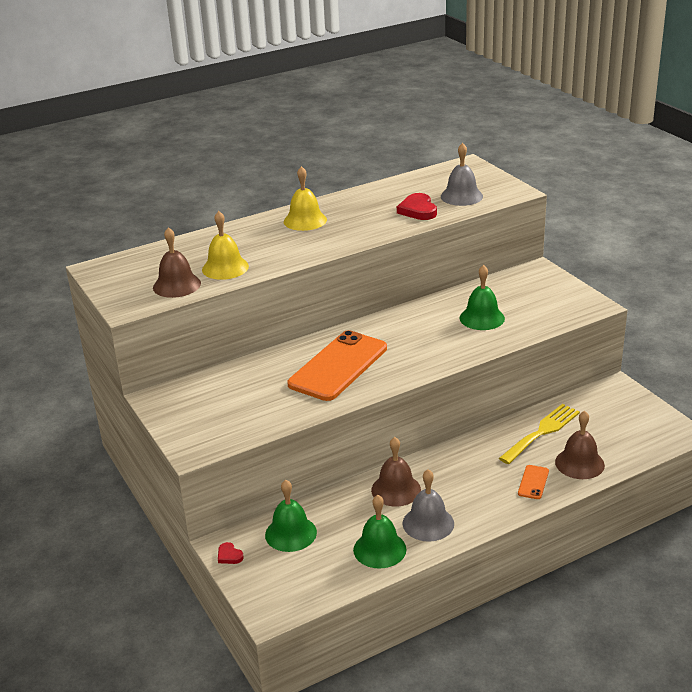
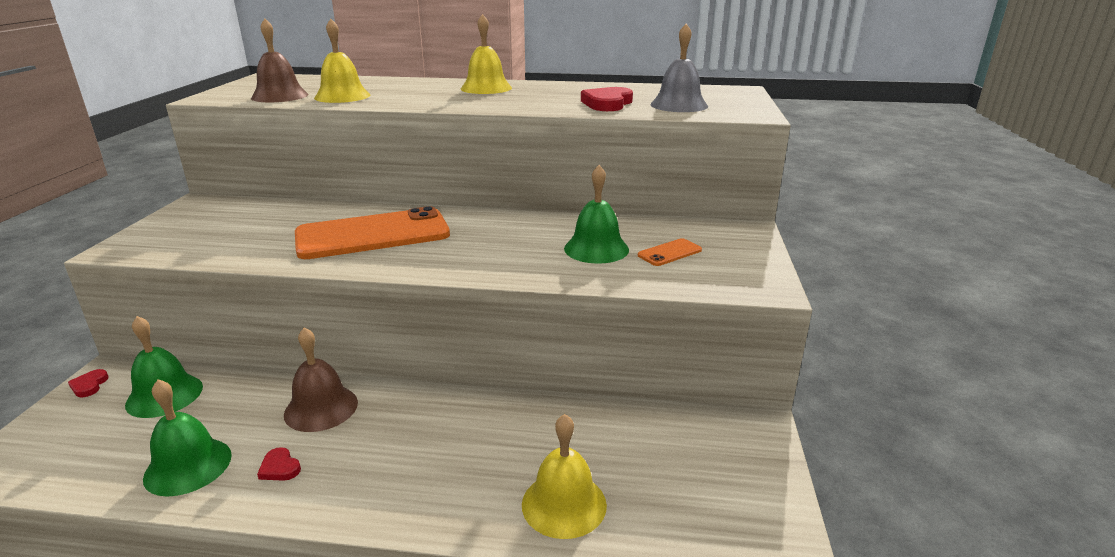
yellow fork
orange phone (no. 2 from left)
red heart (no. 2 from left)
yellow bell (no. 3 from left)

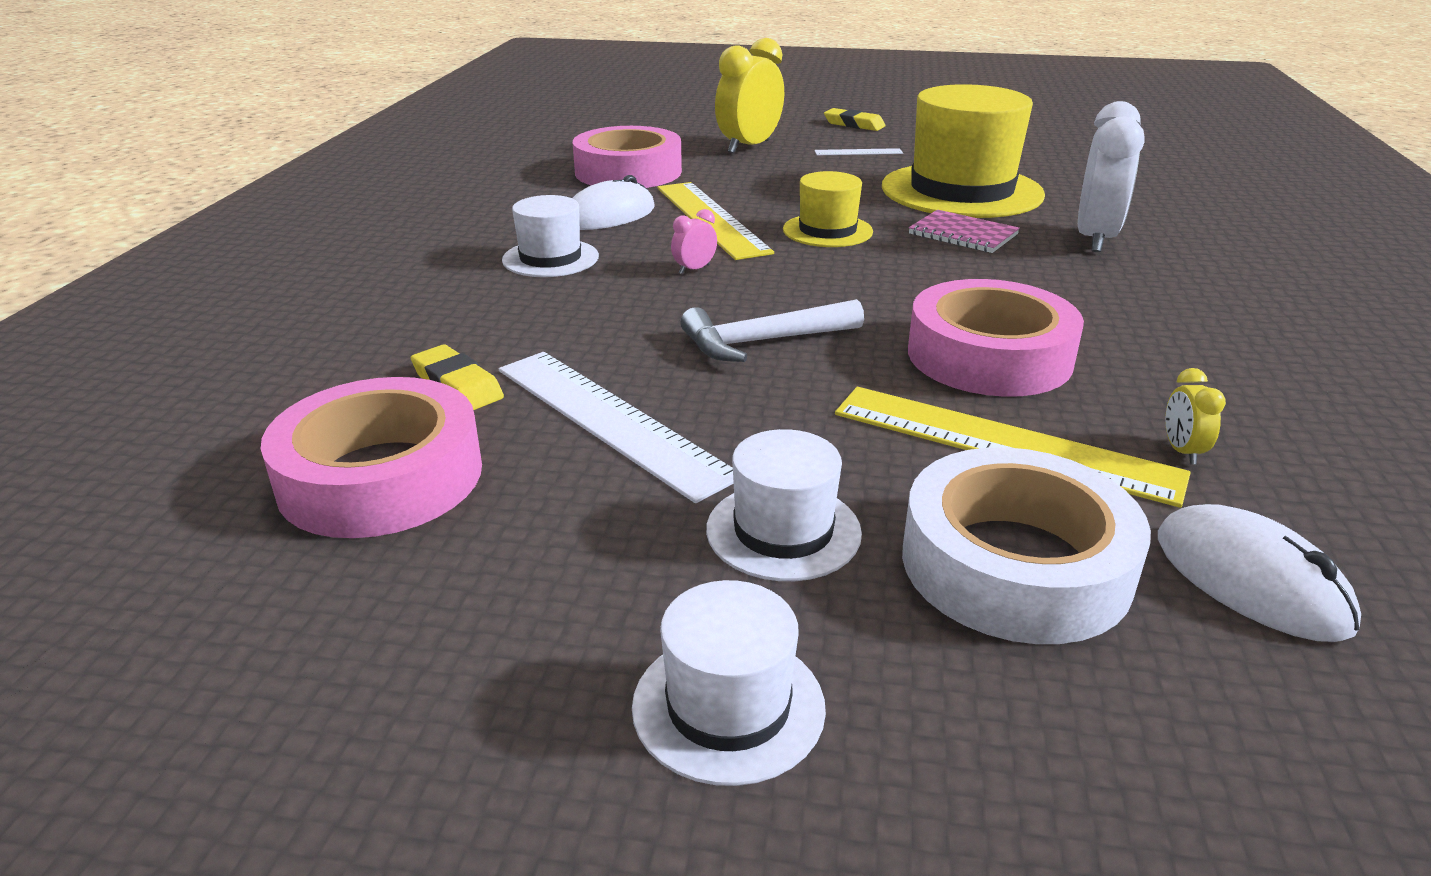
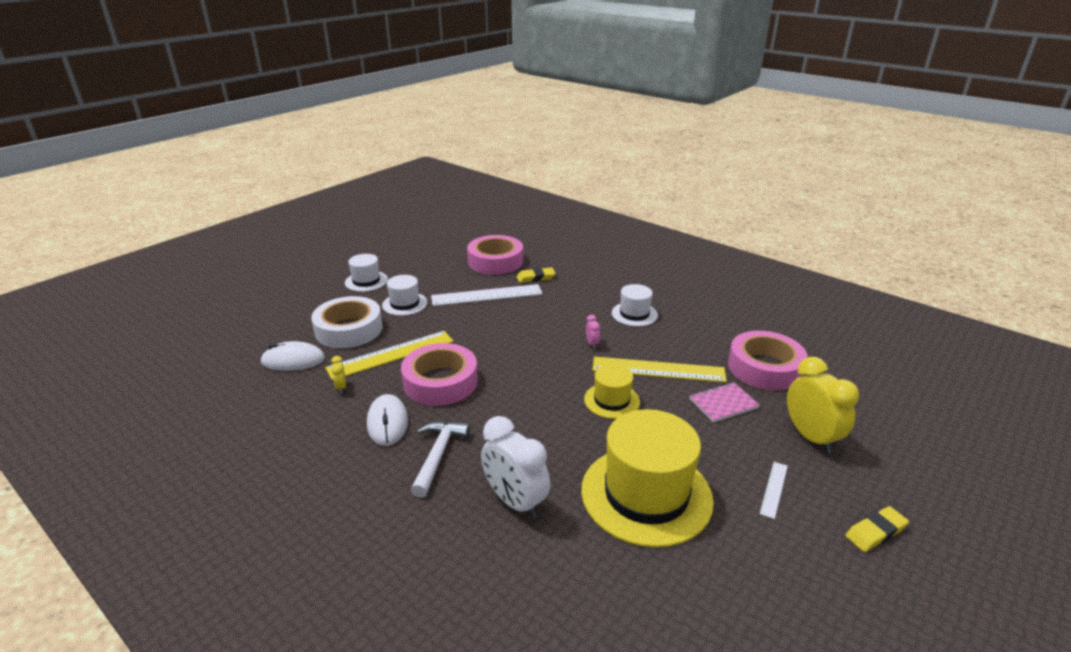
white mouse (no. 2 from left)
white hammer
pink notebook
yellow clock (no. 1 from left)

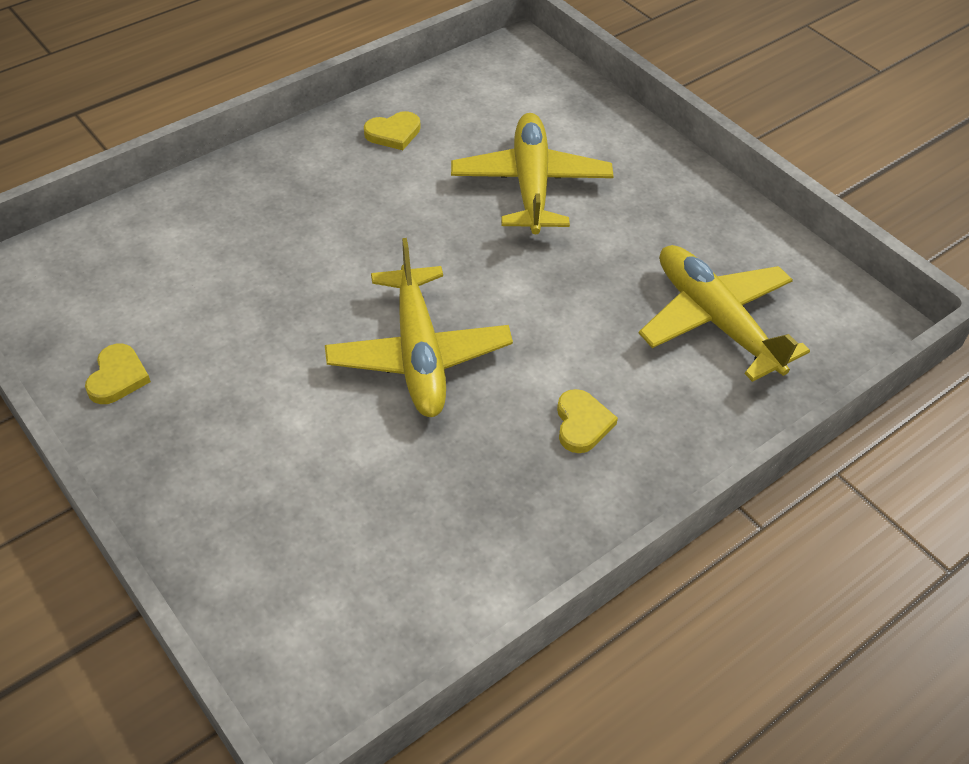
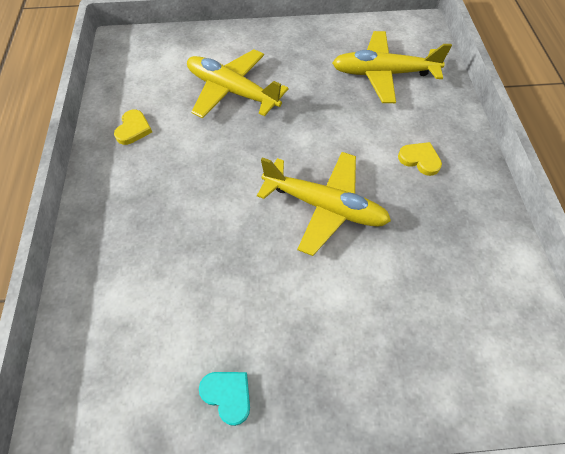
turquoise heart

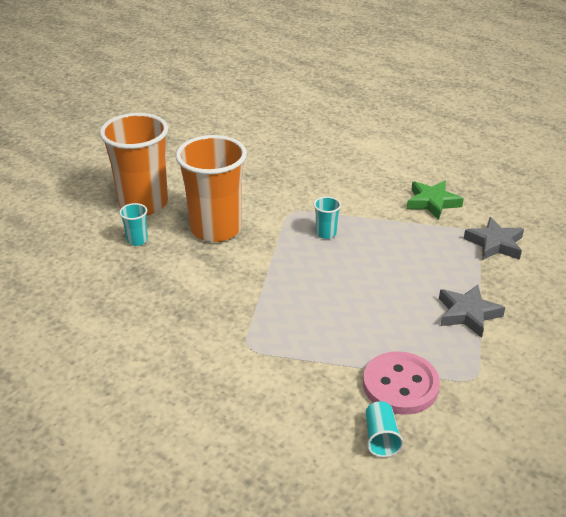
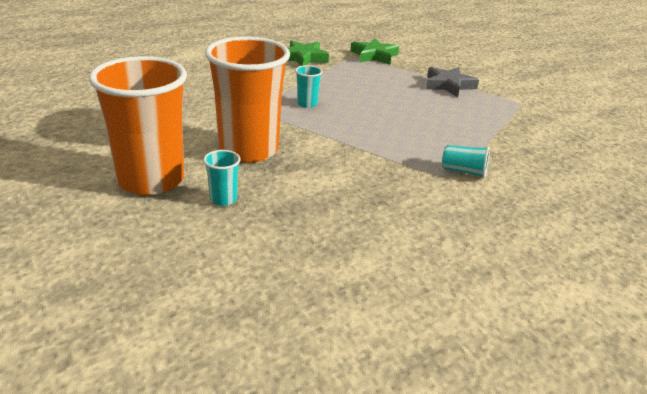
pink button
turquoise cup (no. 3 from left)
green star (no. 2 from left)

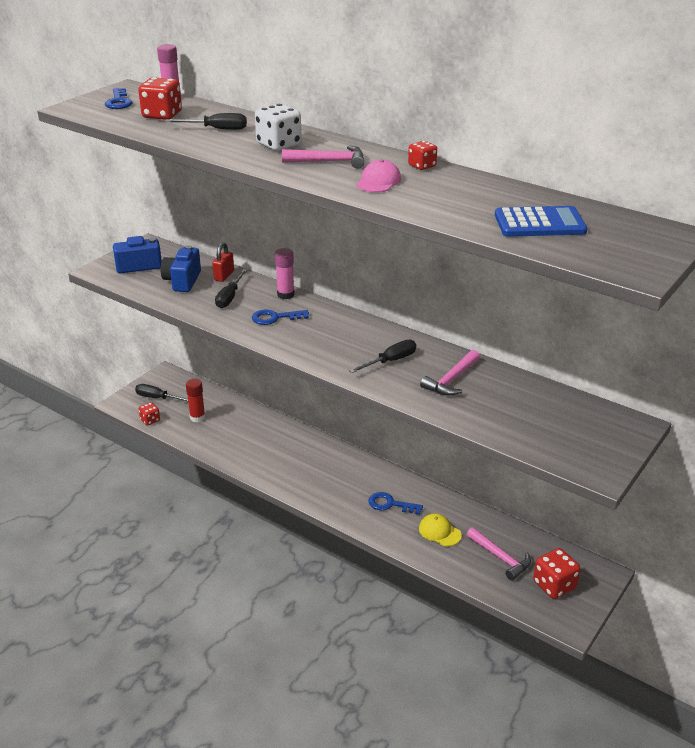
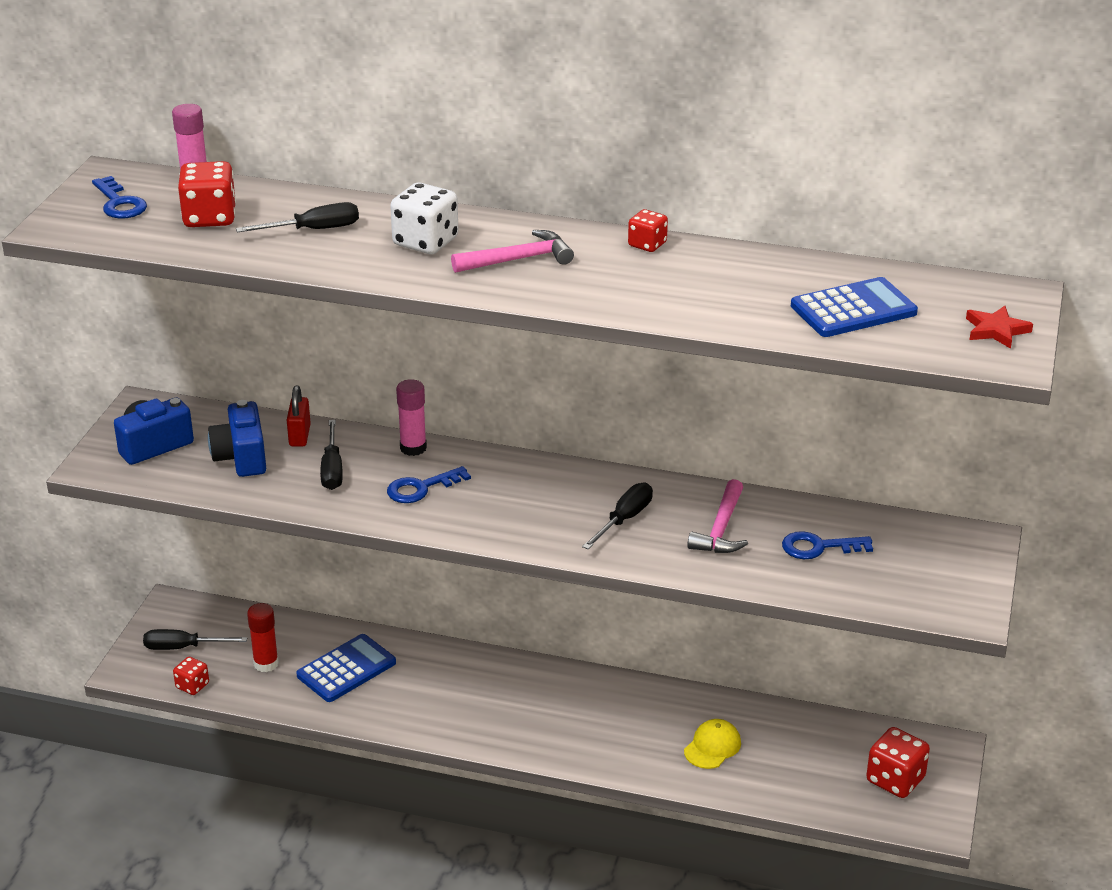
pink cap
pink hammer (no. 3 from left in the first image)
blue calculator (no. 1 from left)
red star
blue key (no. 3 from left)
yellow cap

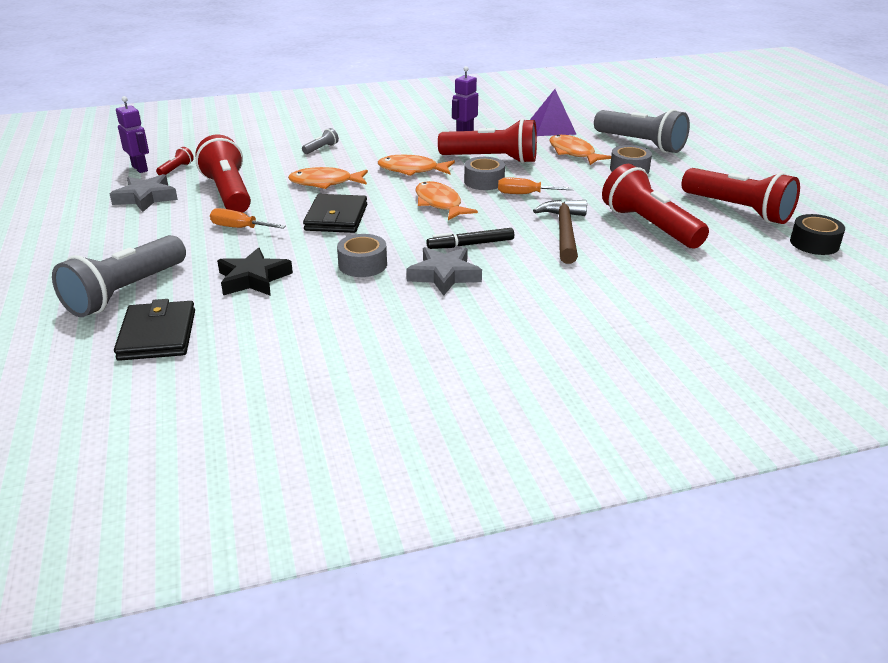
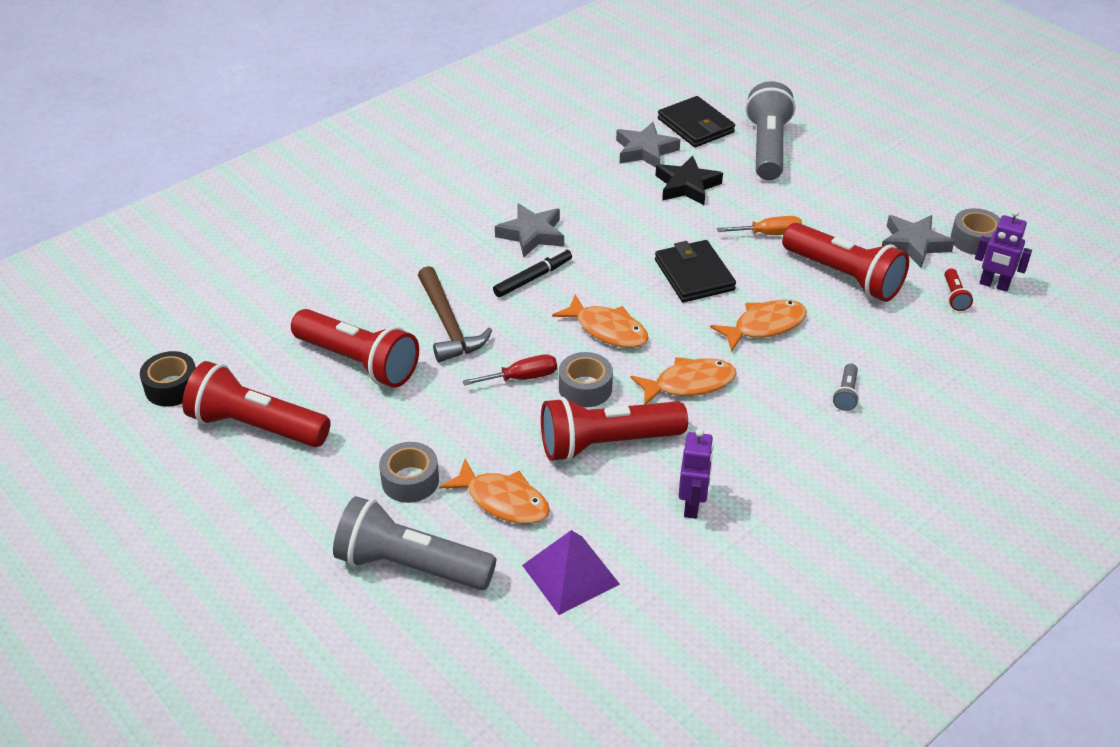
grey star (no. 2 from left)
grey tape (no. 3 from left)
red screwdriver

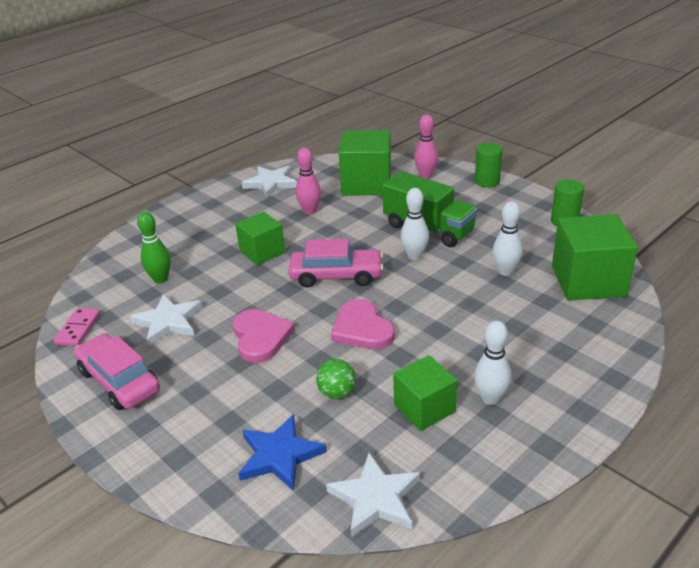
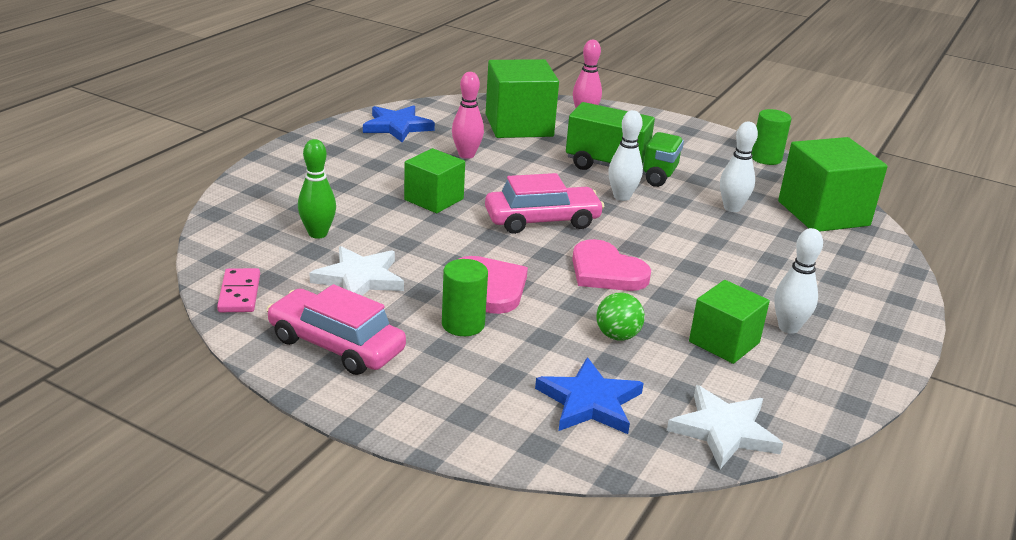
green cylinder (no. 1 from left)
blue star (no. 1 from left)

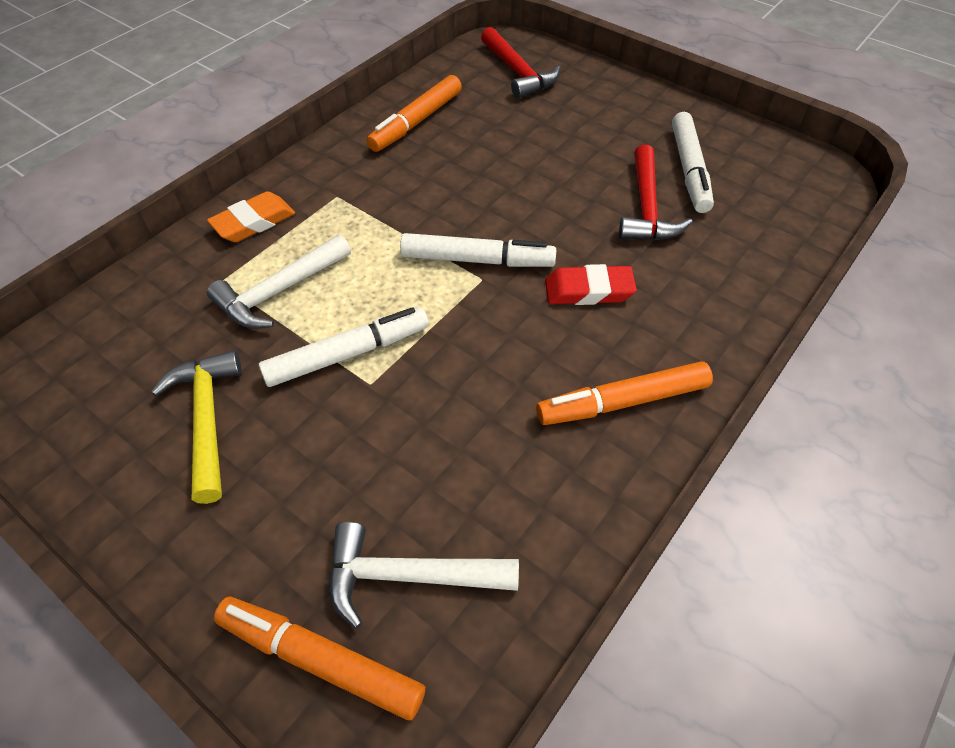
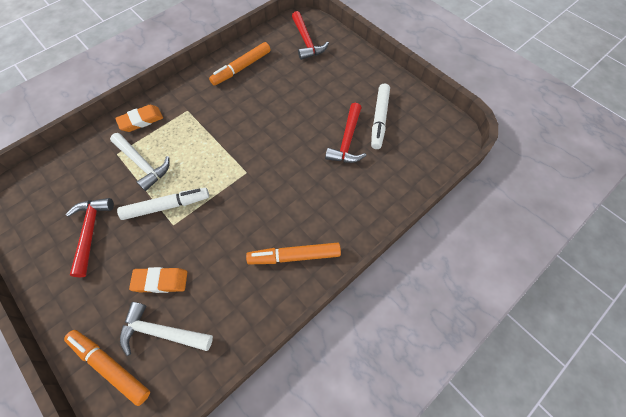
white marker (no. 2 from left in the first image)
red eraser
orange eraser (no. 2 from left)
red hammer (no. 1 from left)
white hammer (no. 1 from left)

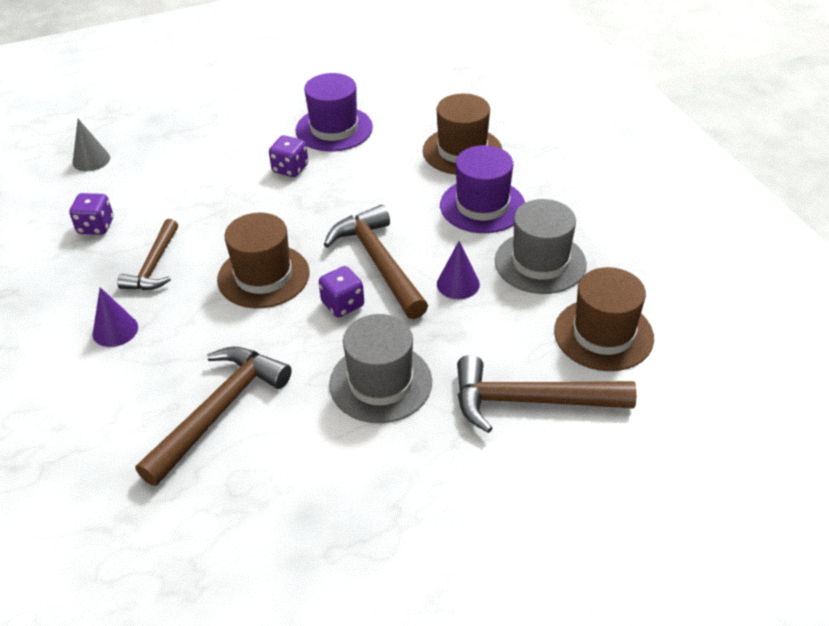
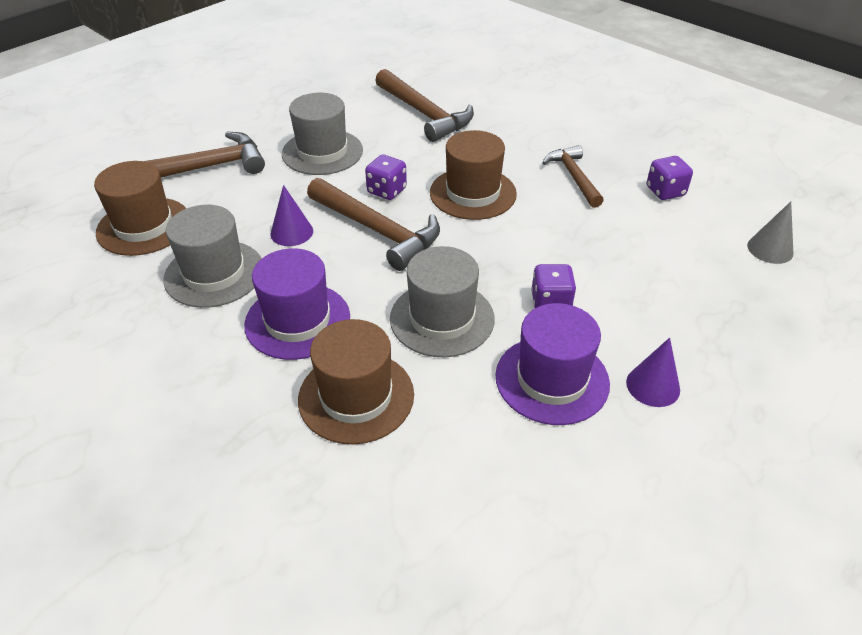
grey hat (no. 3 from left)
purple cone (no. 2 from left)
brown hammer (no. 3 from left)

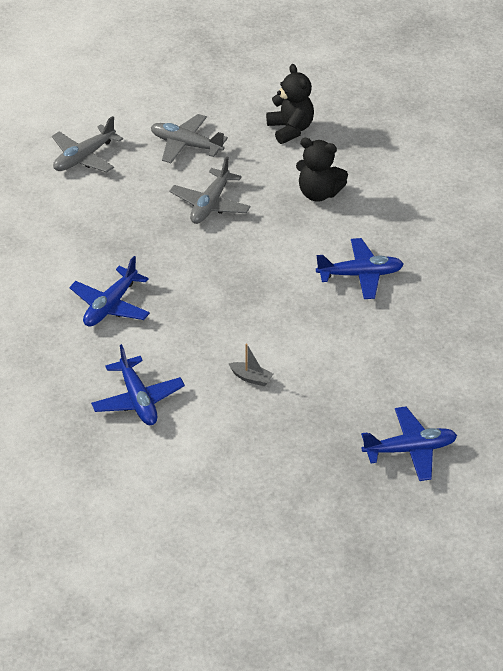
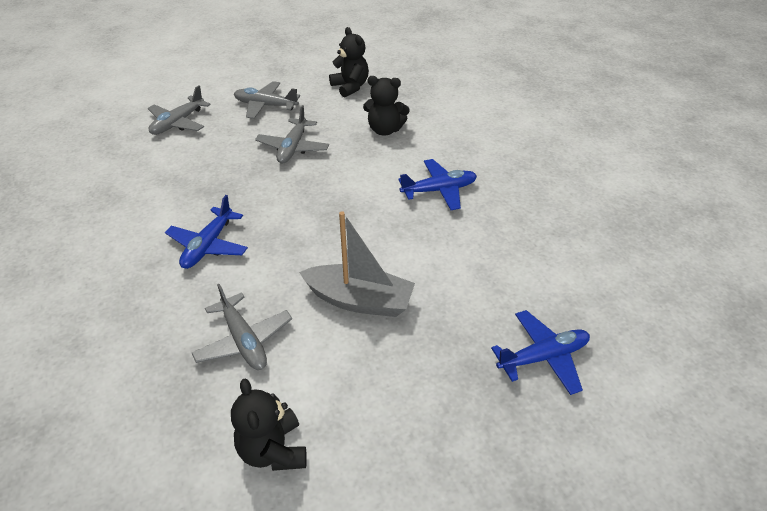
black teddy bear (no. 1 from left)
grey plane (no. 2 from left)
grey boat

